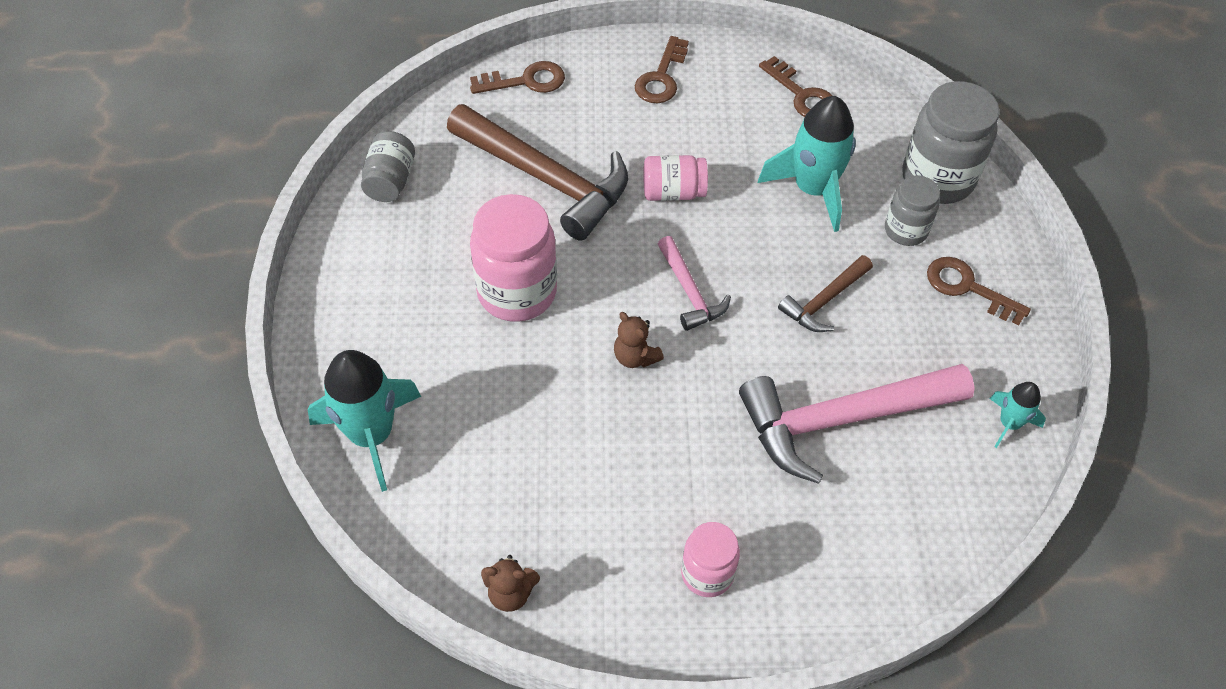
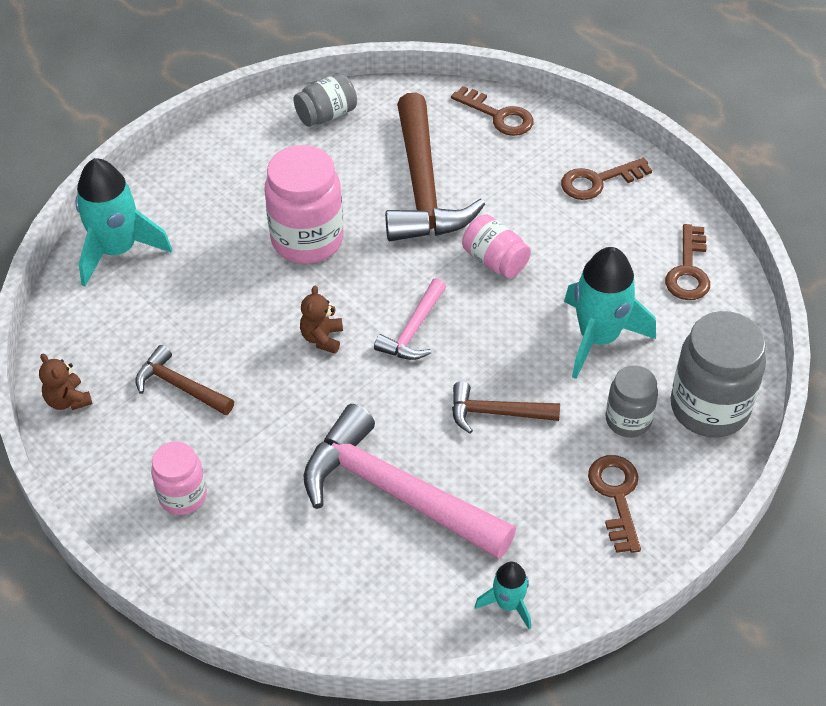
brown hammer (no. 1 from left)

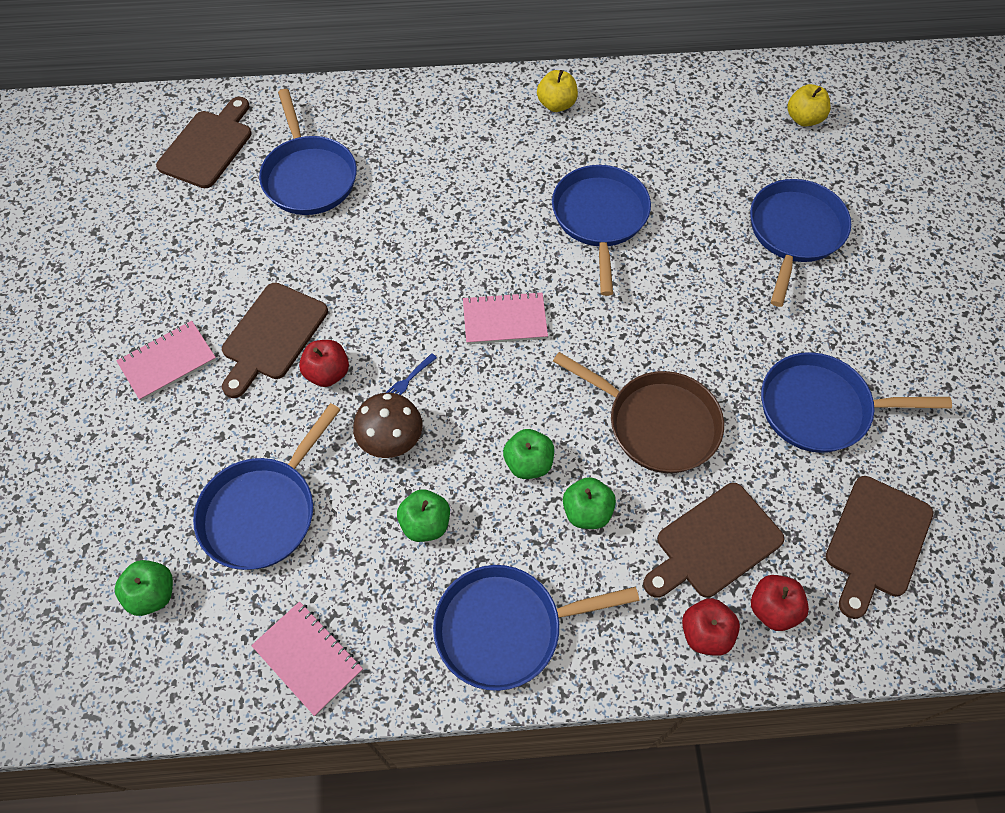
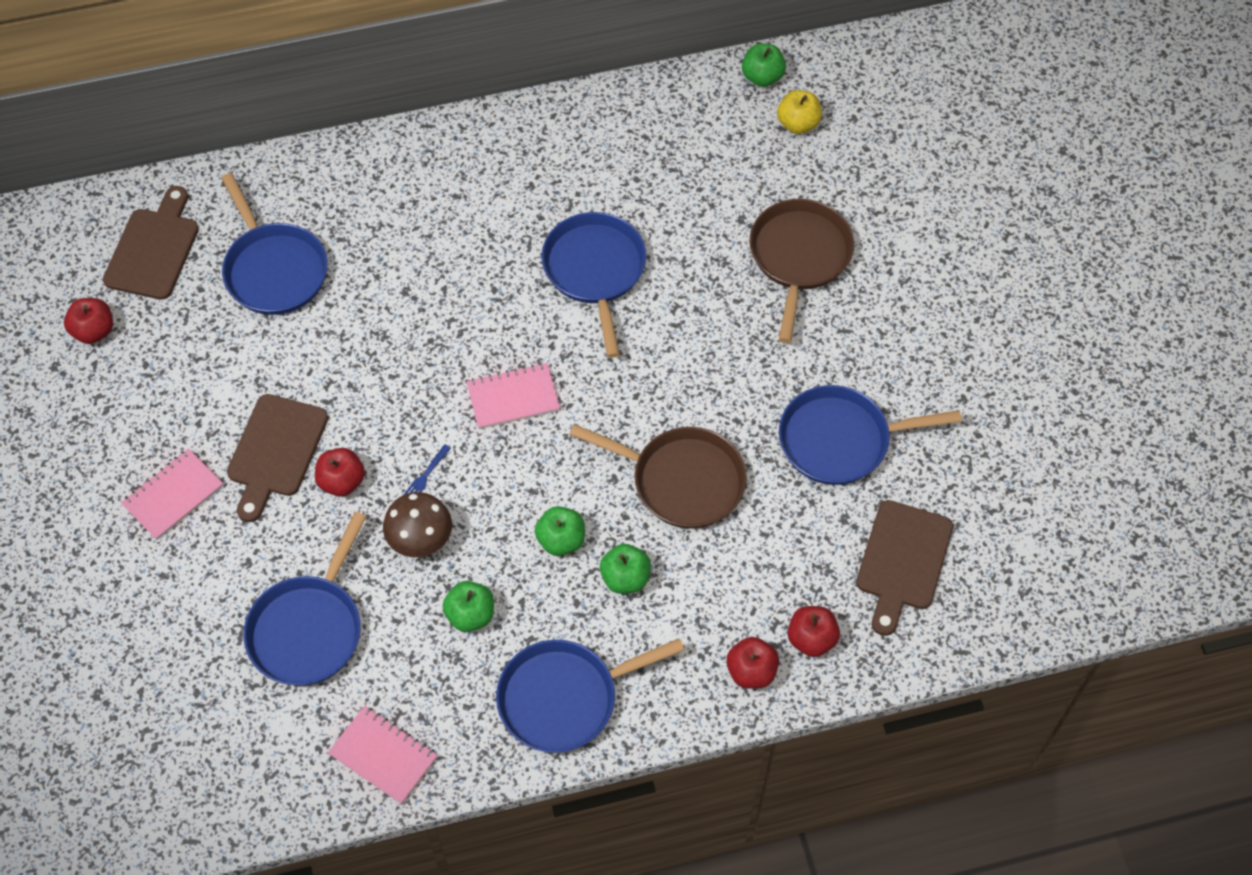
yellow apple (no. 1 from left in the first image)
brown cutting board (no. 3 from left in the first image)
red apple (no. 1 from left)
green apple (no. 4 from left)
brown pan (no. 2 from left)

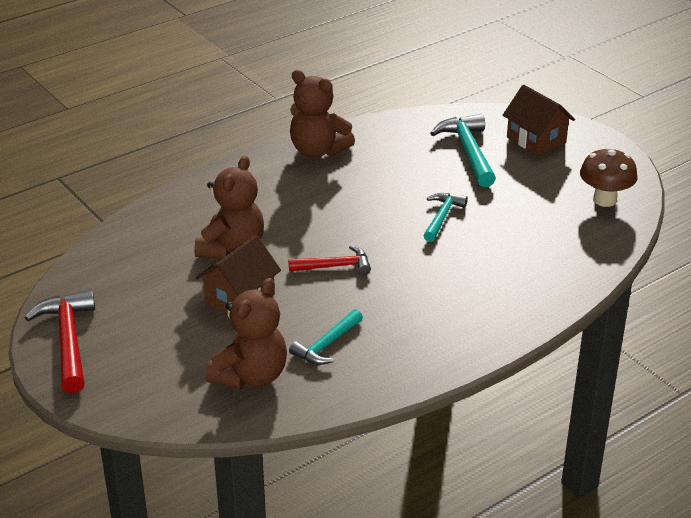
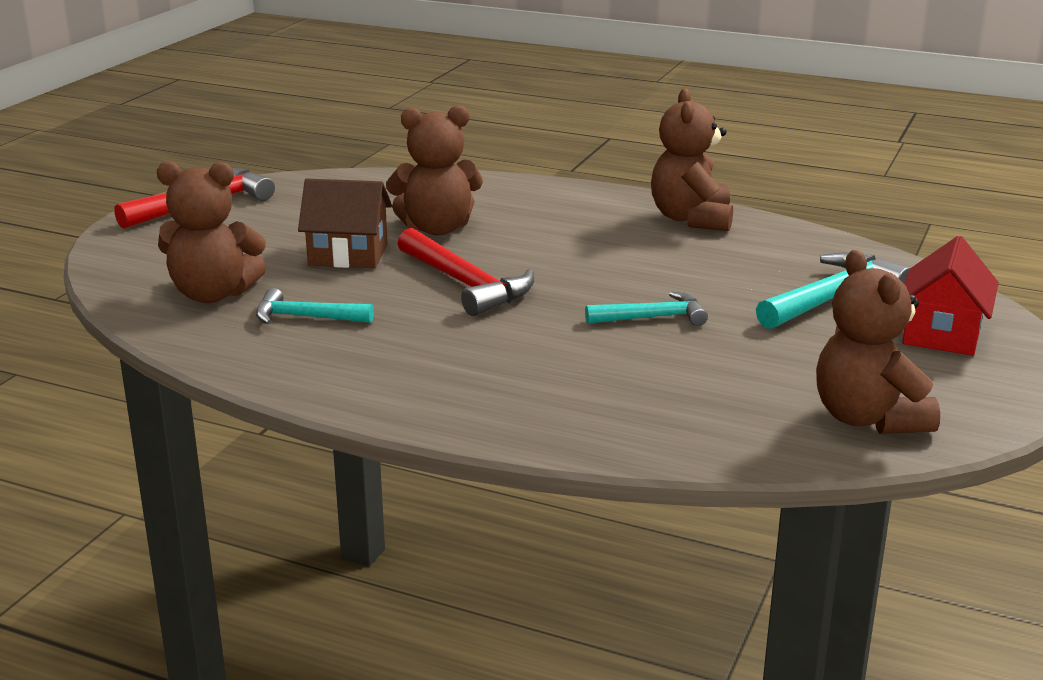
brown teddy bear (no. 4 from left)
red house
red hammer (no. 2 from left)

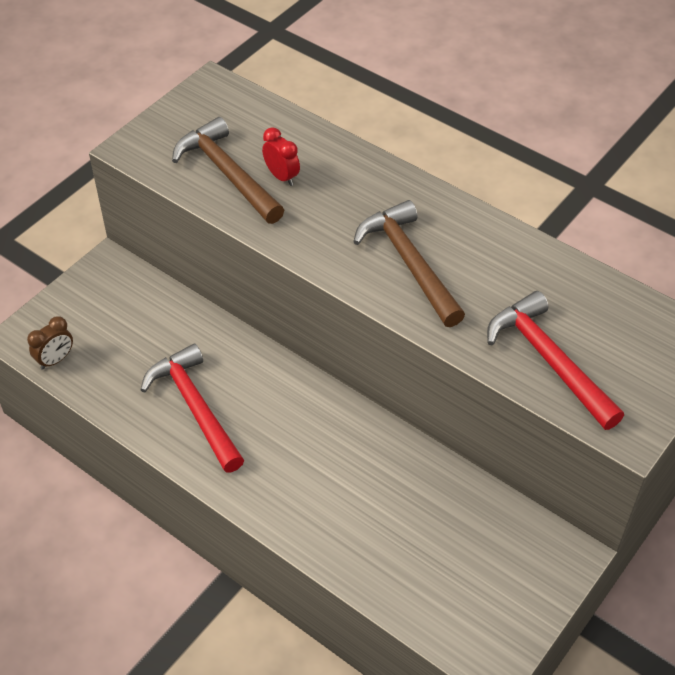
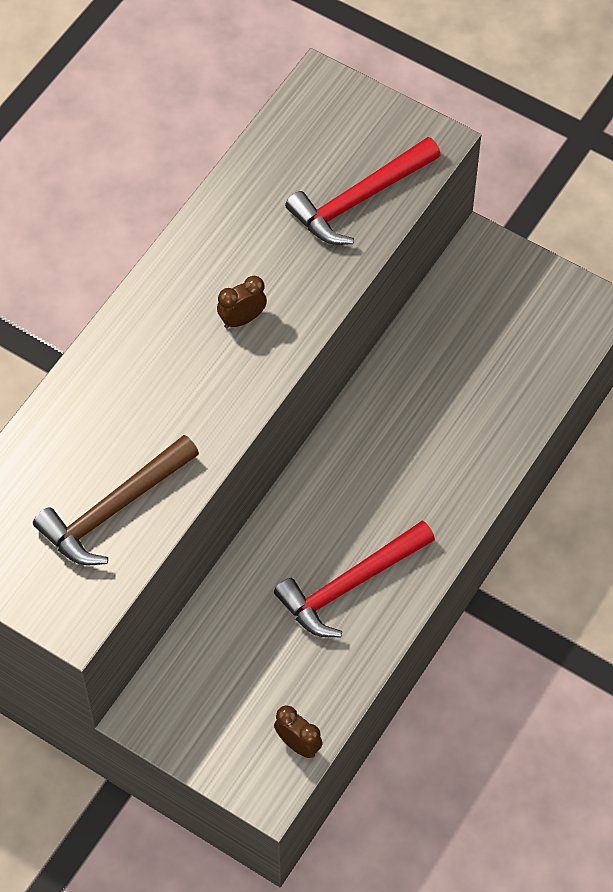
red clock
brown clock (no. 1 from left)

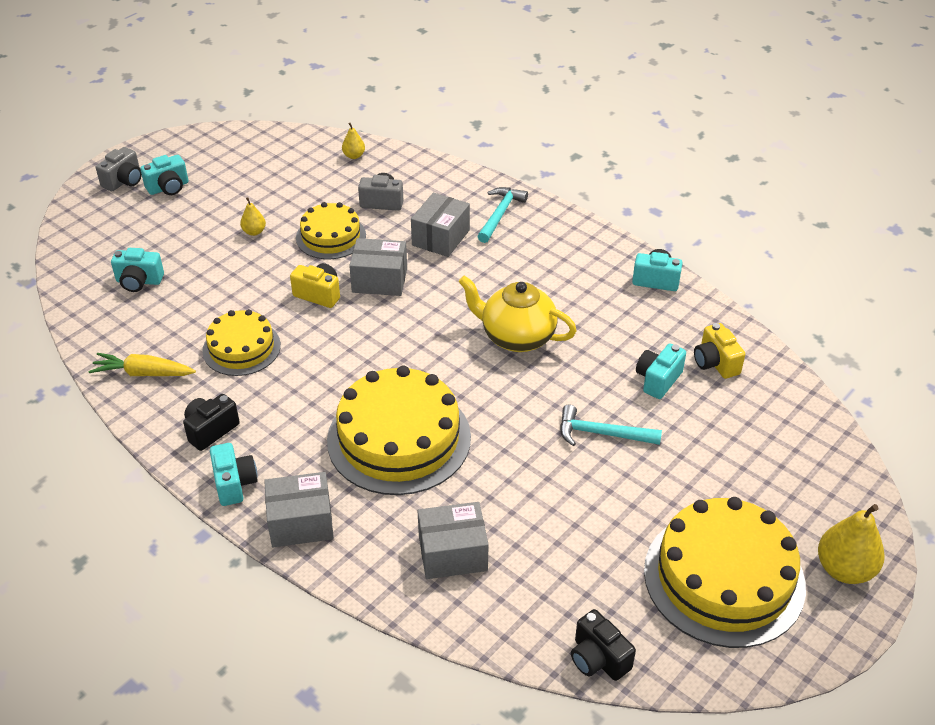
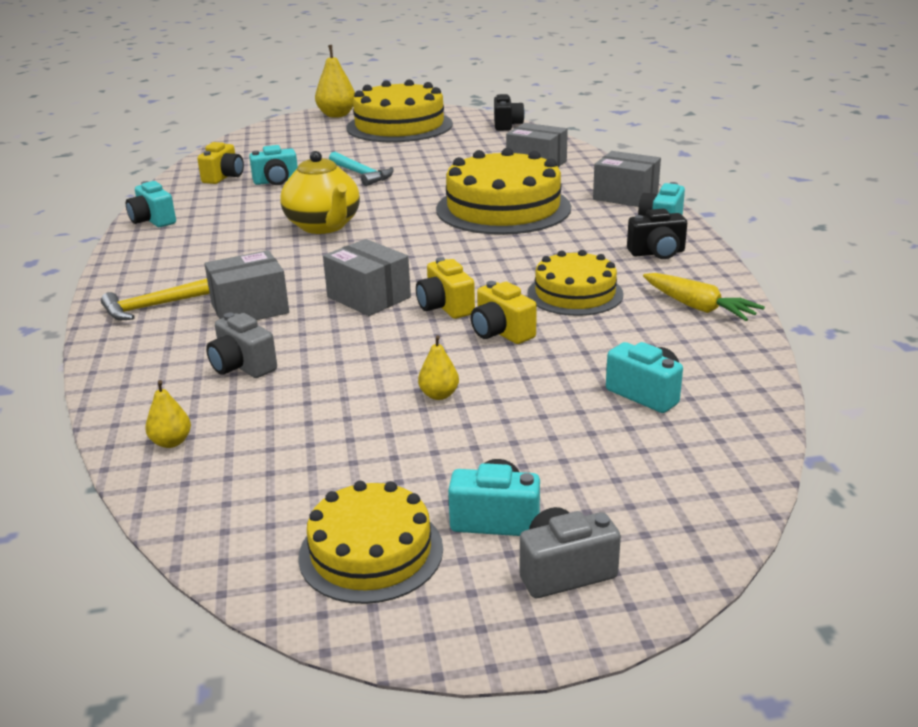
yellow camera (no. 3 from left)
yellow cake (no. 1 from left)
yellow hammer

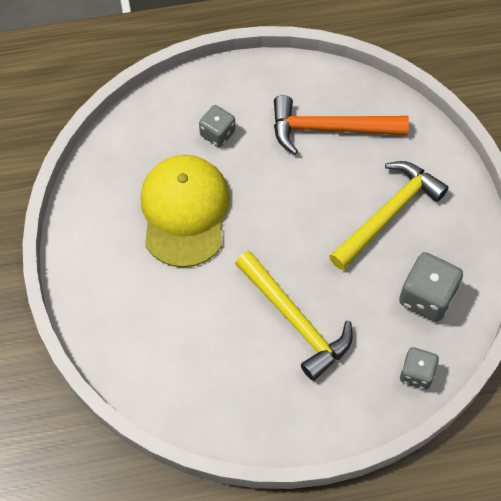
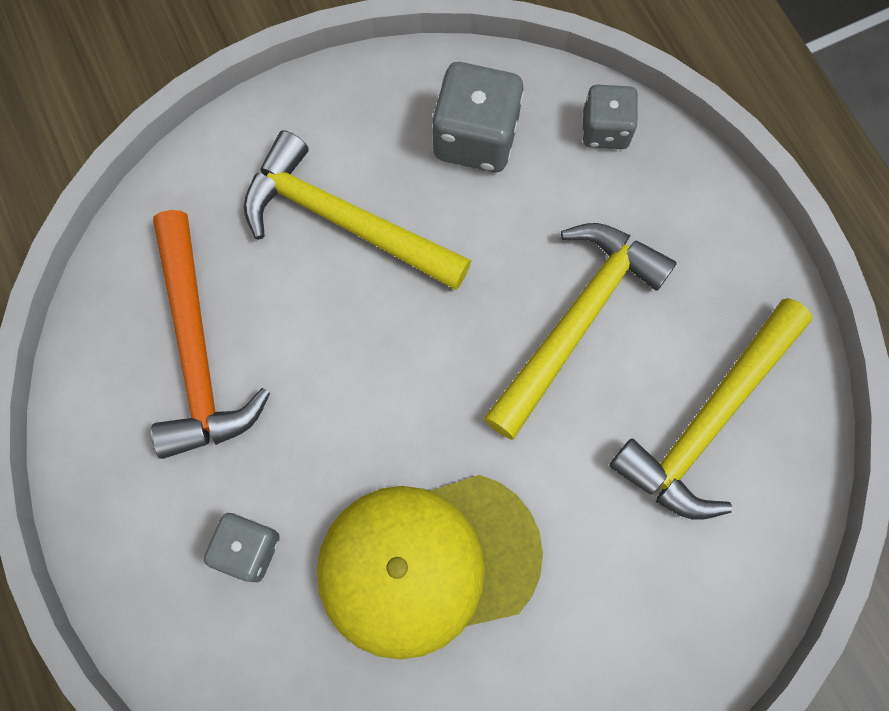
yellow hammer (no. 3 from left)

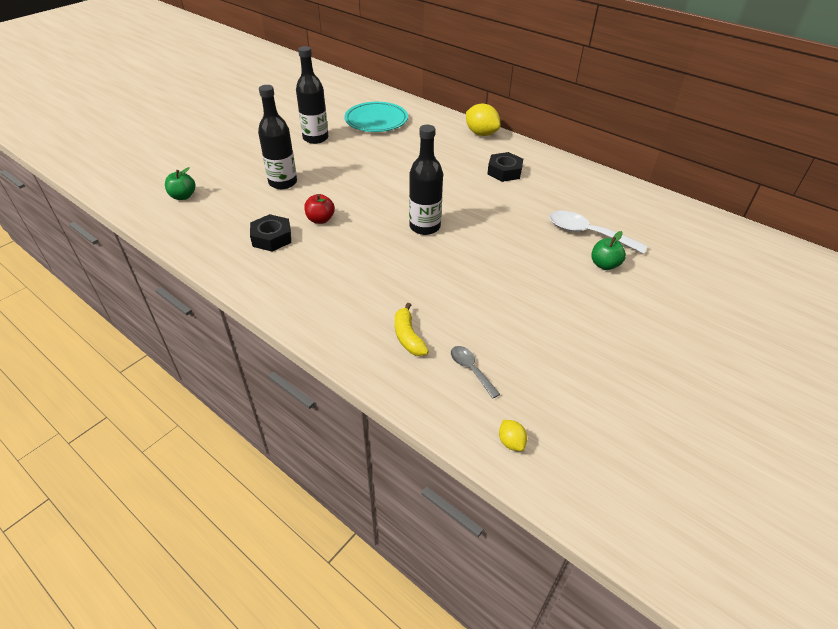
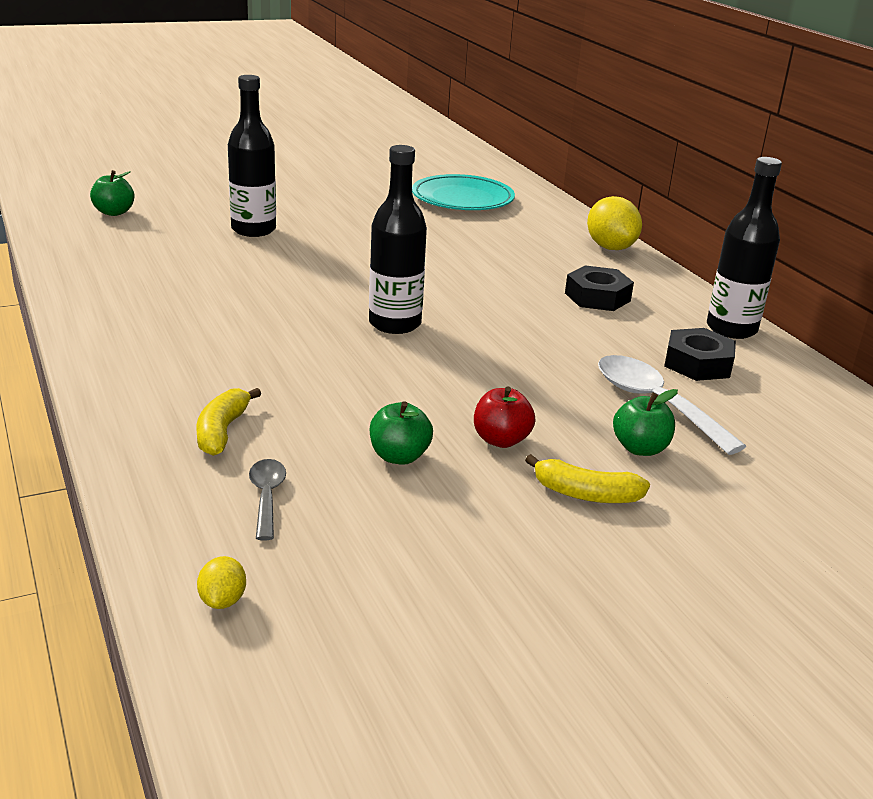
green apple (no. 2 from left)
yellow banana (no. 2 from left)
black nut (no. 2 from left)
black bottle (no. 3 from left)
red apple

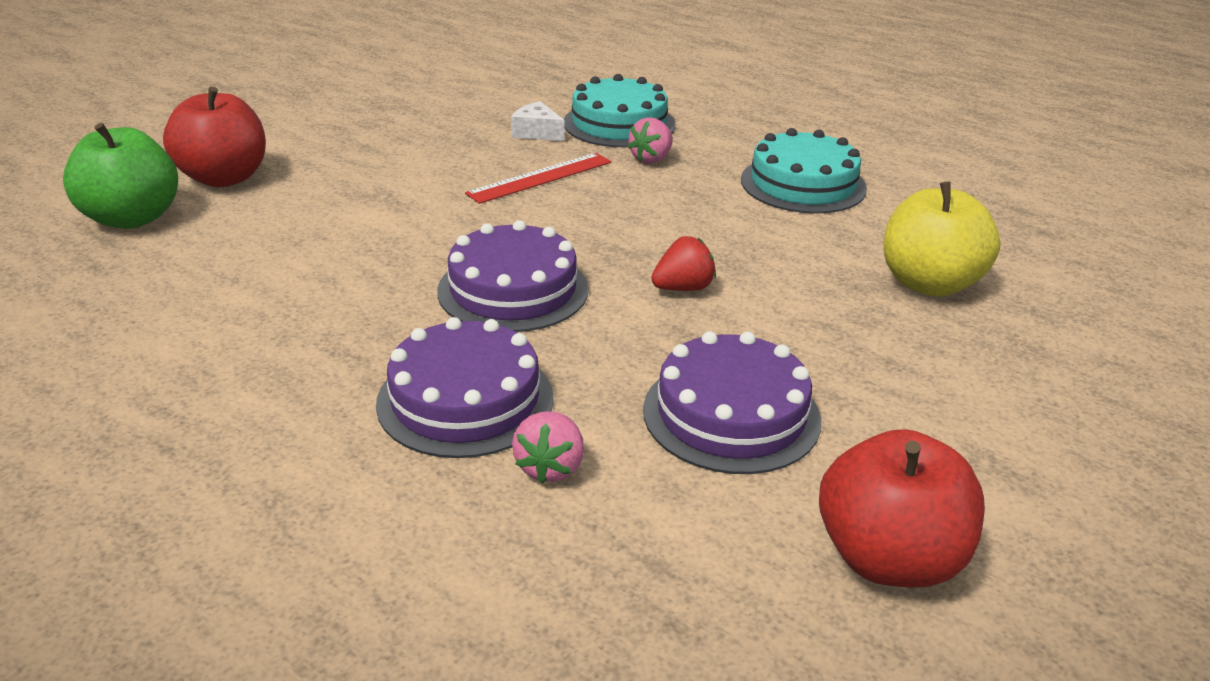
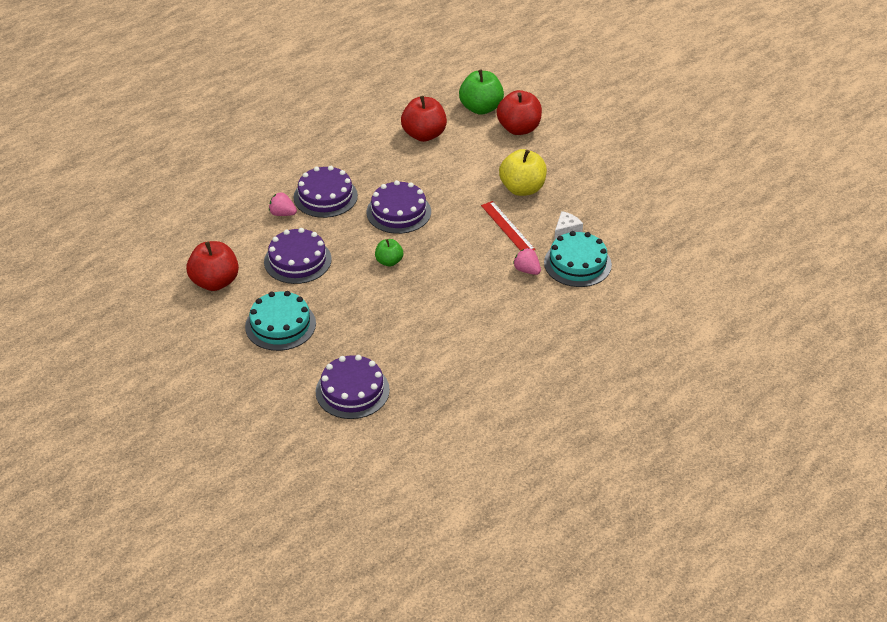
purple cake (no. 3 from left)
red apple (no. 2 from left)
turquoise cake (no. 1 from left)
yellow apple
green apple (no. 1 from left)

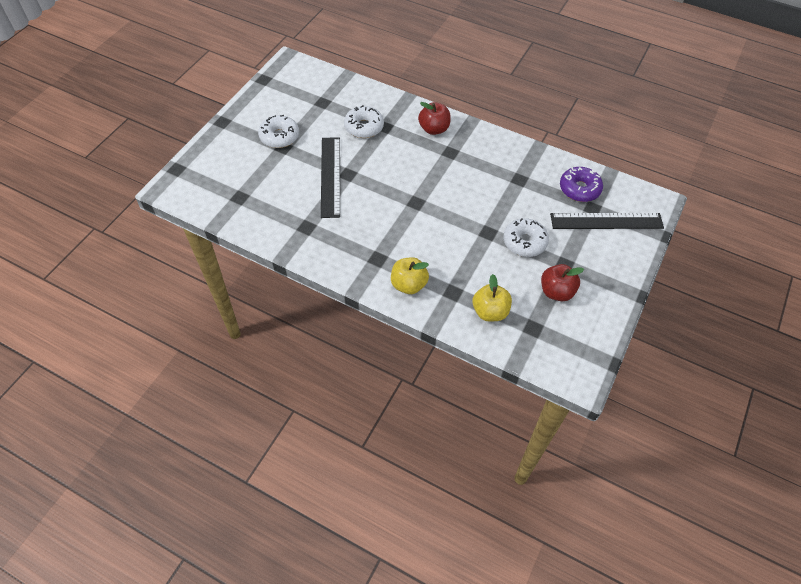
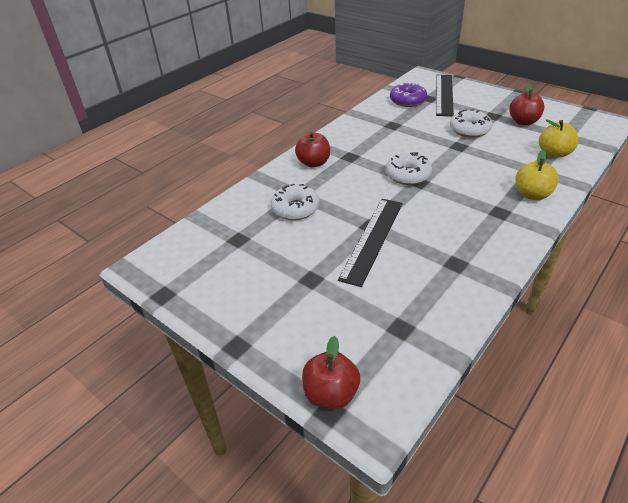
red apple (no. 2 from left)
white donut (no. 2 from left)
black ruler (no. 1 from left)

